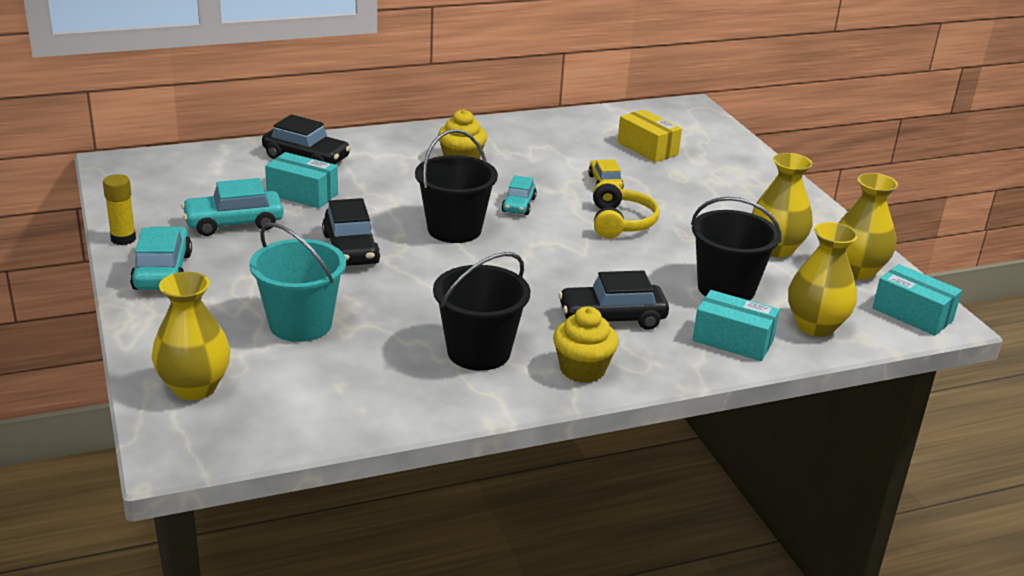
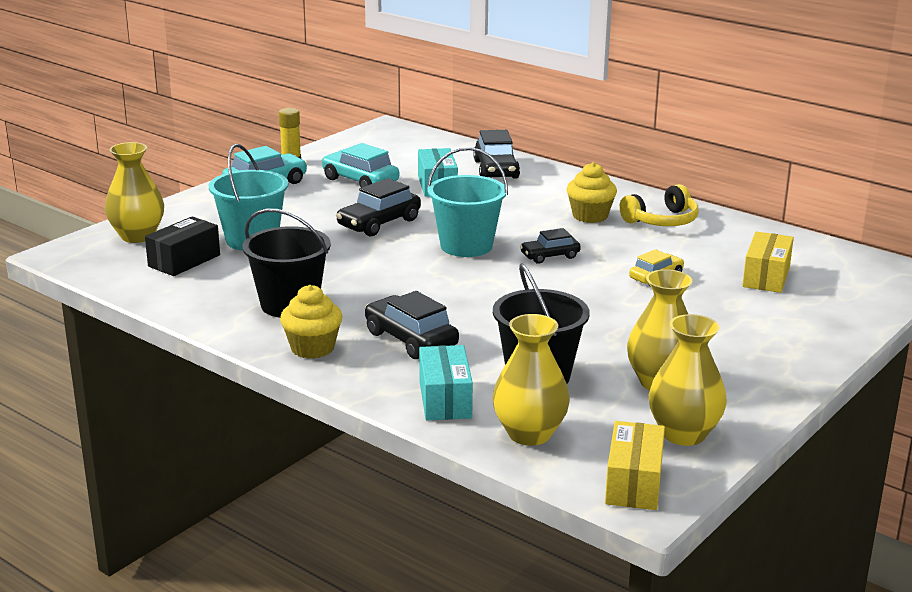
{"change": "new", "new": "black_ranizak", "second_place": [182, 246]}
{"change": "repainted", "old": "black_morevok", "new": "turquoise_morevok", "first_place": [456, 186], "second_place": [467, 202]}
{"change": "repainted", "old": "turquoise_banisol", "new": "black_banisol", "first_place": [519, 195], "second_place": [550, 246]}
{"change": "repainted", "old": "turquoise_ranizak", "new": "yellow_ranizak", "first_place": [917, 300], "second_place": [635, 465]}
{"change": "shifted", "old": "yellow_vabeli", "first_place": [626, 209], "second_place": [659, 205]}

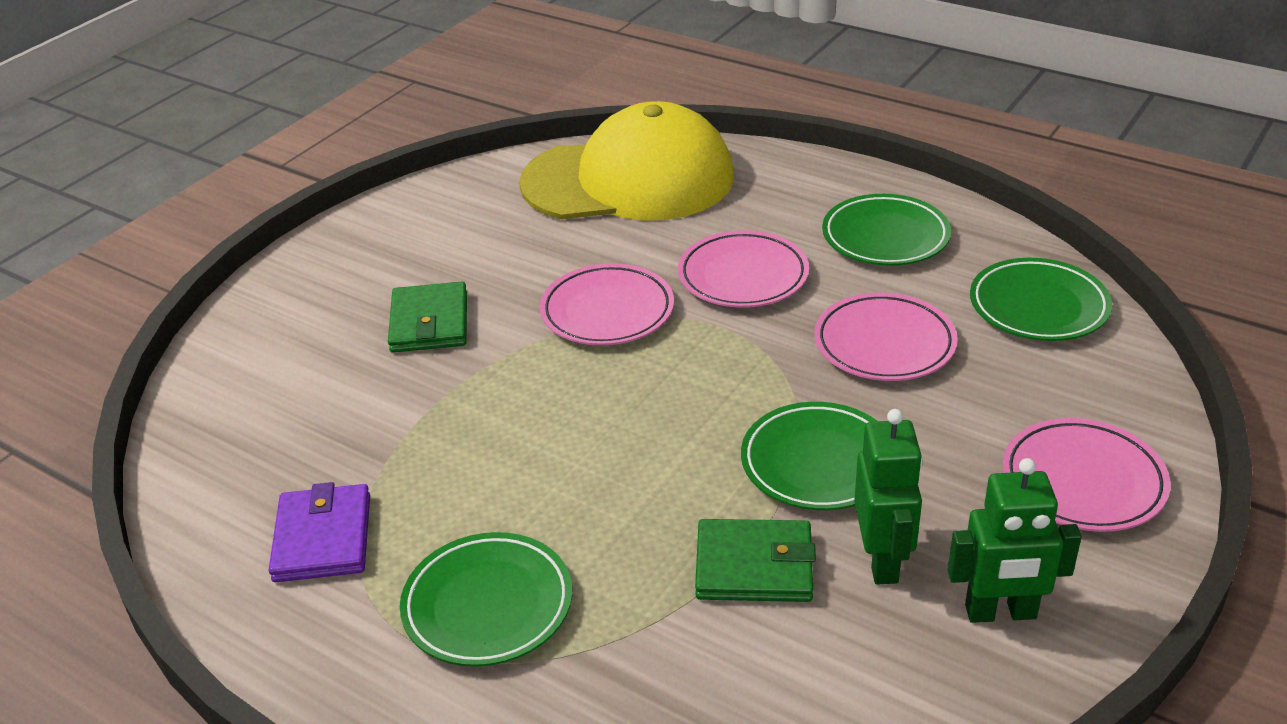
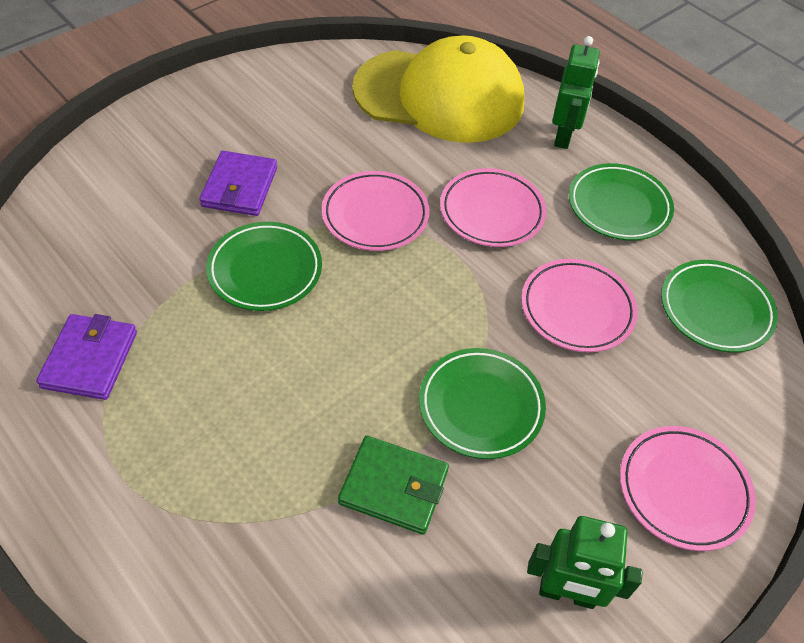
{"change": "repainted", "old": "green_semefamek", "new": "purple_semefamek", "first_place": [427, 317], "second_place": [238, 183]}
{"change": "shifted", "old": "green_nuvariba", "first_place": [486, 599], "second_place": [264, 266]}
{"change": "shifted", "old": "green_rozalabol", "first_place": [888, 497], "second_place": [576, 92]}

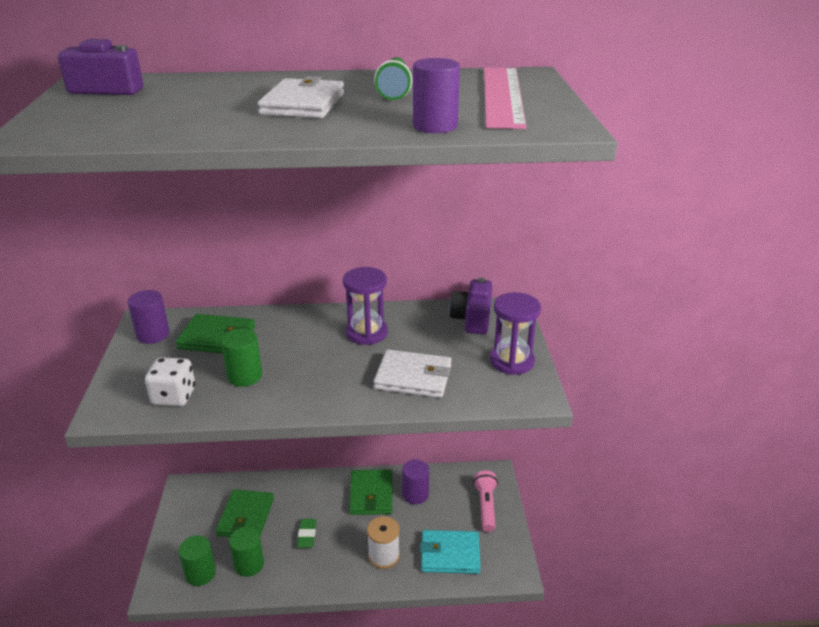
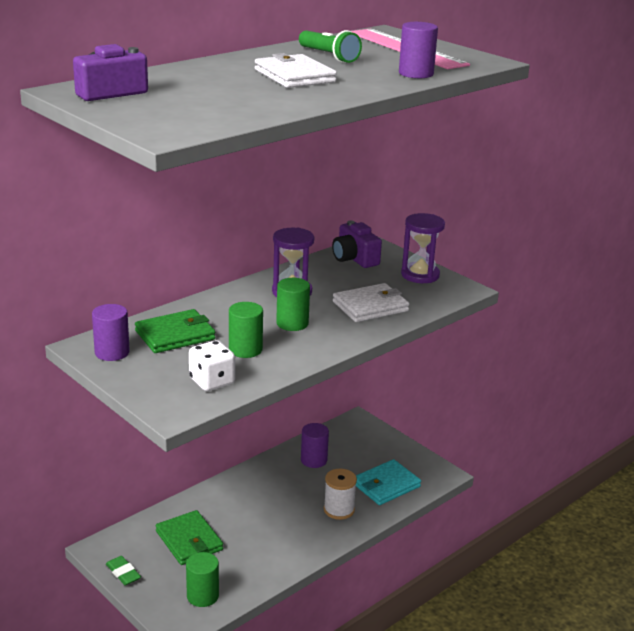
{"change": "shifted", "old": "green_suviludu", "first_place": [307, 533], "second_place": [123, 570]}
{"change": "shifted", "old": "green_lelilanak", "first_place": [246, 552], "second_place": [293, 304]}
{"change": "gone", "old": "green_semefamek", "first_place": [370, 492]}
{"change": "gone", "old": "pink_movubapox", "first_place": [485, 501]}

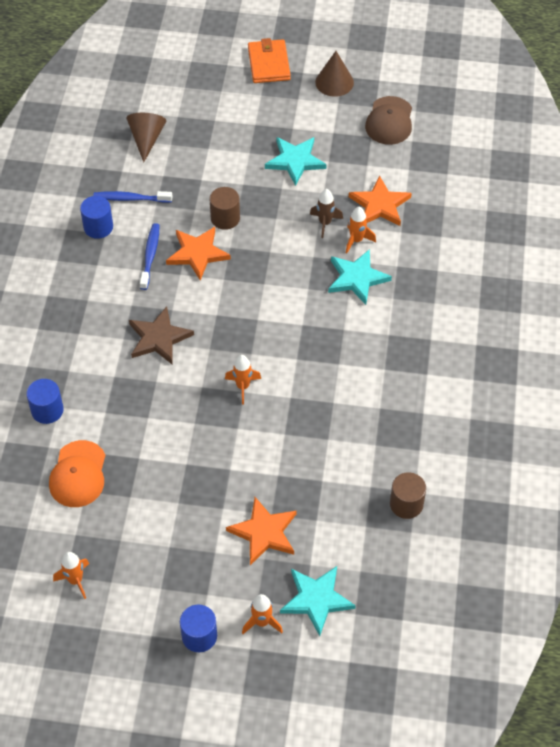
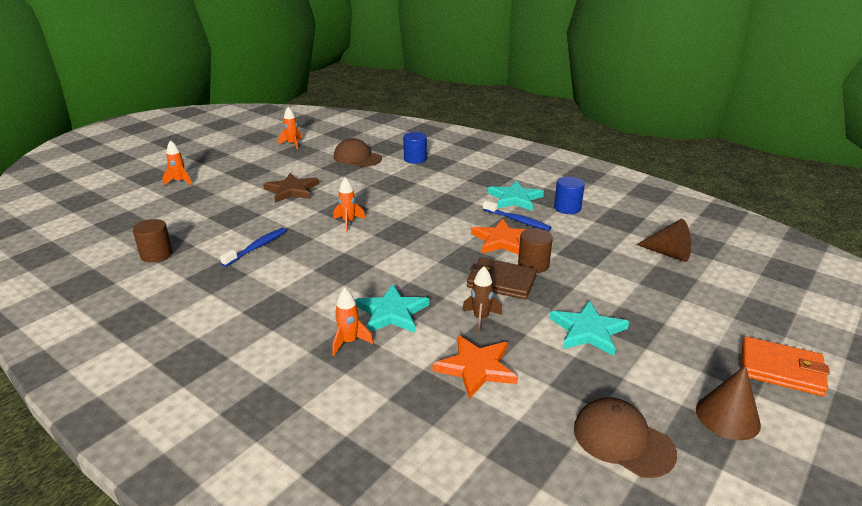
{"change": "shifted", "old": "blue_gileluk", "first_place": [133, 197], "second_place": [253, 247]}
{"change": "shifted", "old": "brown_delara", "first_place": [161, 336], "second_place": [291, 188]}
{"change": "shifted", "old": "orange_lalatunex", "first_place": [361, 229], "second_place": [353, 322]}
{"change": "repainted", "old": "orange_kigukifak", "new": "brown_kigukifak", "first_place": [77, 473], "second_place": [358, 152]}
{"change": "new", "new": "brown_semefamek", "second_place": [502, 278]}
{"change": "shifted", "old": "turquoise_delara", "first_place": [318, 601], "second_place": [516, 195]}
{"change": "gone", "old": "blue_lelilanak", "first_place": [198, 628]}
{"change": "gone", "old": "orange_delara", "first_place": [261, 531]}

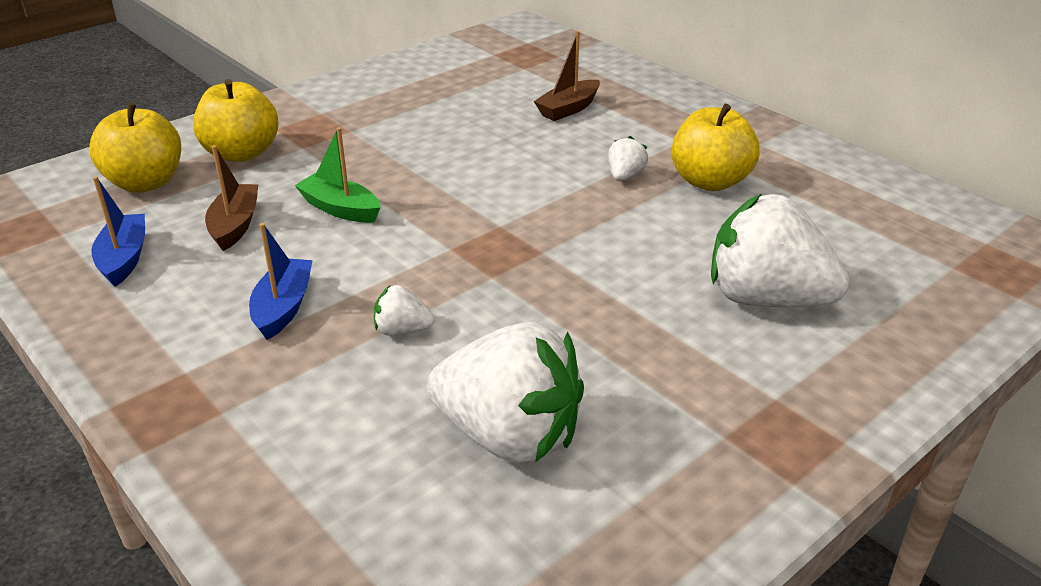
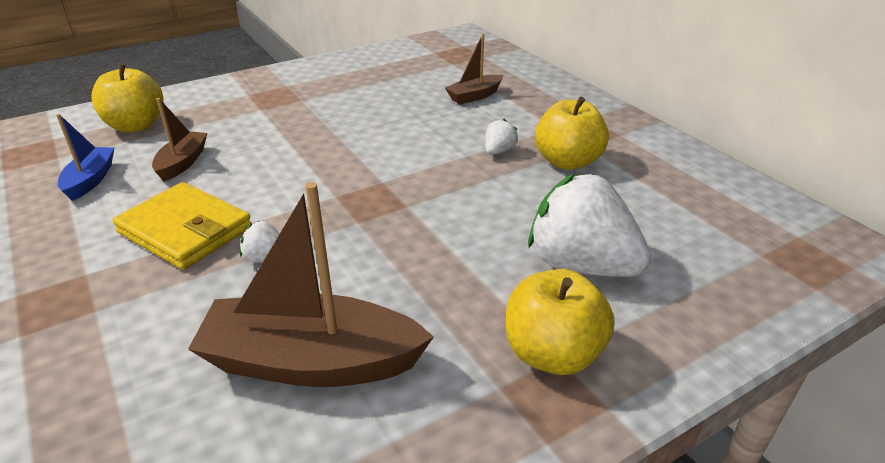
{"change": "swapped", "old": "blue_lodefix", "new": "yellow_semefamek", "first_place": [281, 281], "second_place": [182, 226]}
{"change": "swapped", "old": "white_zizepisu", "new": "brown_lodefix", "first_place": [505, 393], "second_place": [311, 284]}
{"change": "shifted", "old": "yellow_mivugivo", "first_place": [236, 120], "second_place": [560, 322]}
{"change": "gone", "old": "green_lodefix", "first_place": [338, 175]}

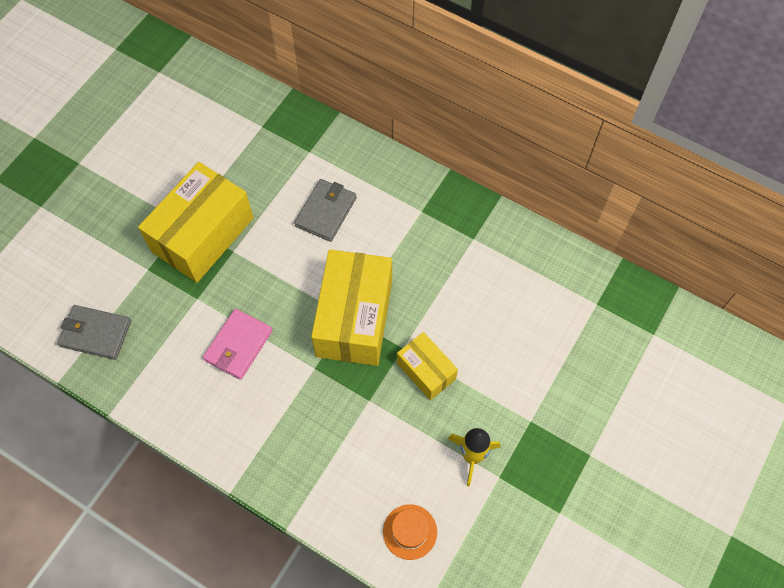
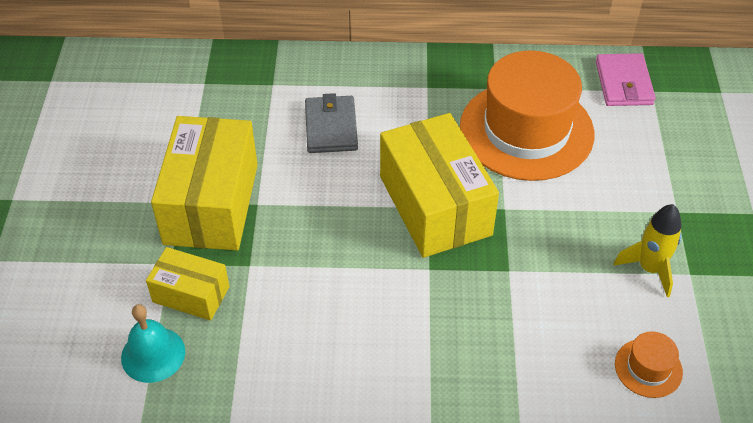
{"change": "swapped", "old": "grey_semefamek", "new": "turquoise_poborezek", "first_place": [94, 332], "second_place": [153, 343]}
{"change": "shifted", "old": "yellow_ranizak", "first_place": [427, 366], "second_place": [188, 284]}
{"change": "new", "new": "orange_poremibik", "second_place": [527, 115]}
{"change": "shifted", "old": "pink_semefamek", "first_place": [238, 344], "second_place": [626, 79]}

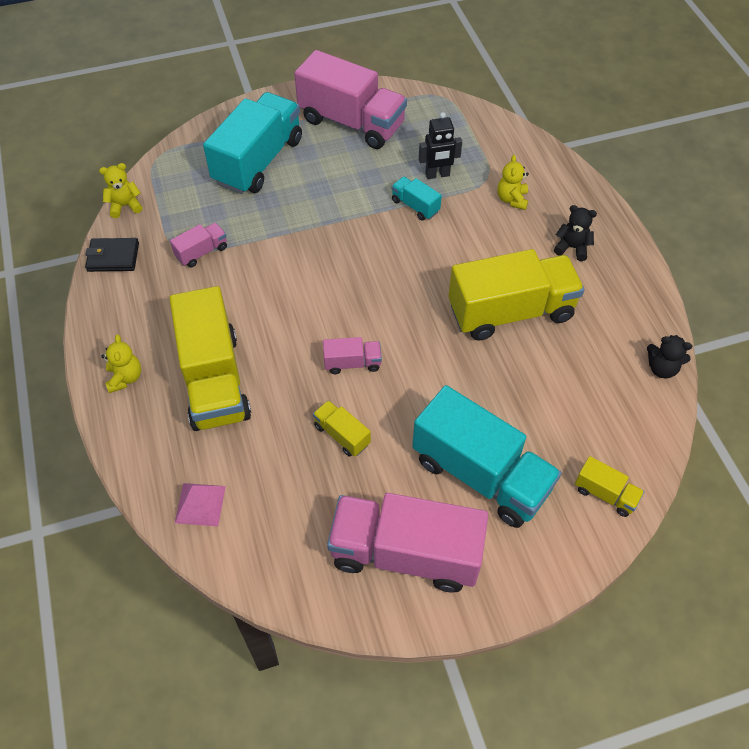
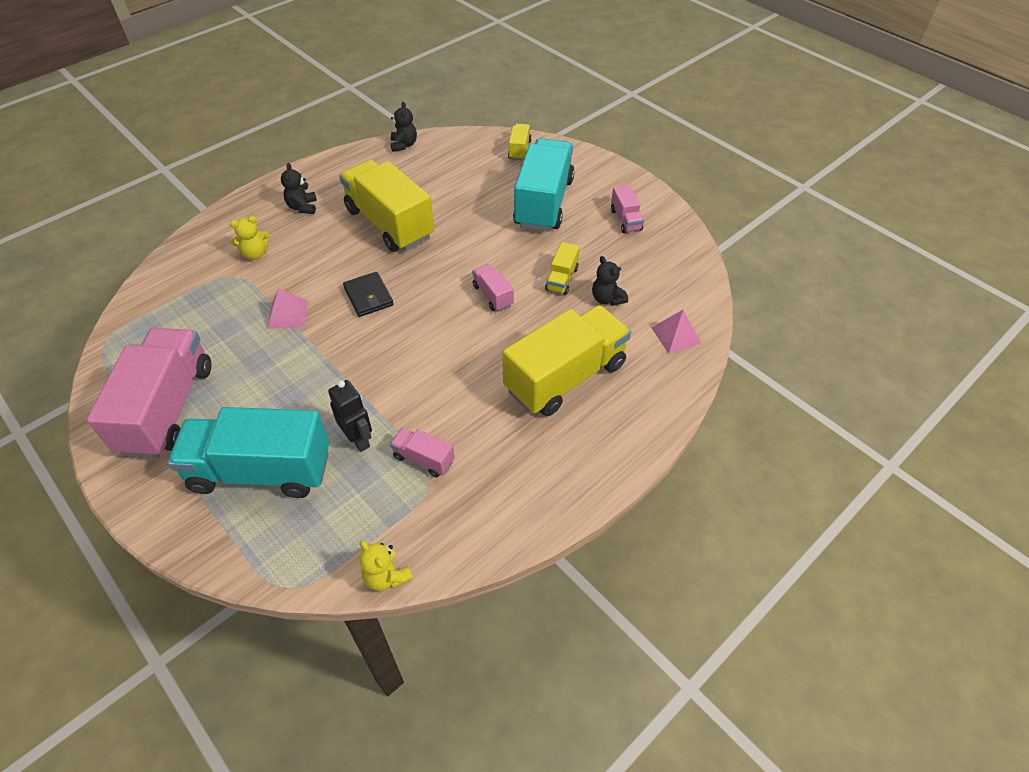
{"change": "swapped", "old": "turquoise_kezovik", "new": "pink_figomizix", "first_place": [416, 199], "second_place": [287, 309]}
{"change": "shifted", "old": "black_rozalabol", "first_place": [440, 145], "second_place": [350, 416]}
{"change": "shifted", "old": "black_semefamek", "first_place": [112, 255], "second_place": [368, 294]}
{"change": "new", "new": "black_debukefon", "second_place": [610, 281]}
{"change": "scaled", "old": "pink_kezovik", "first_place": [407, 542], "second_place": [627, 209], "factor": 0.45}
{"change": "gone", "old": "yellow_debukefon", "first_place": [121, 364]}

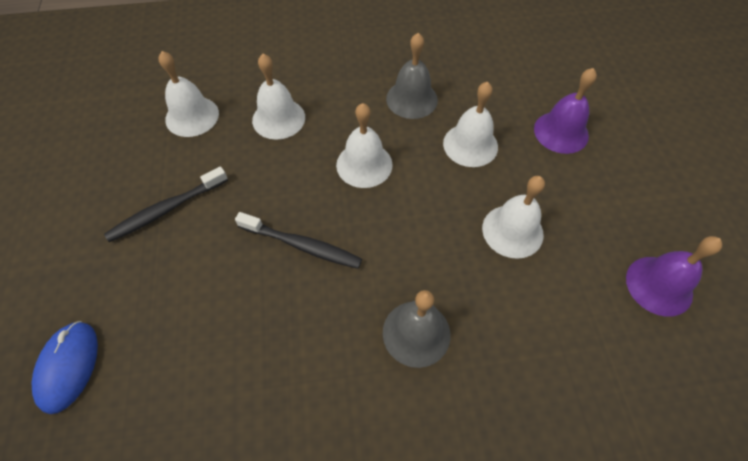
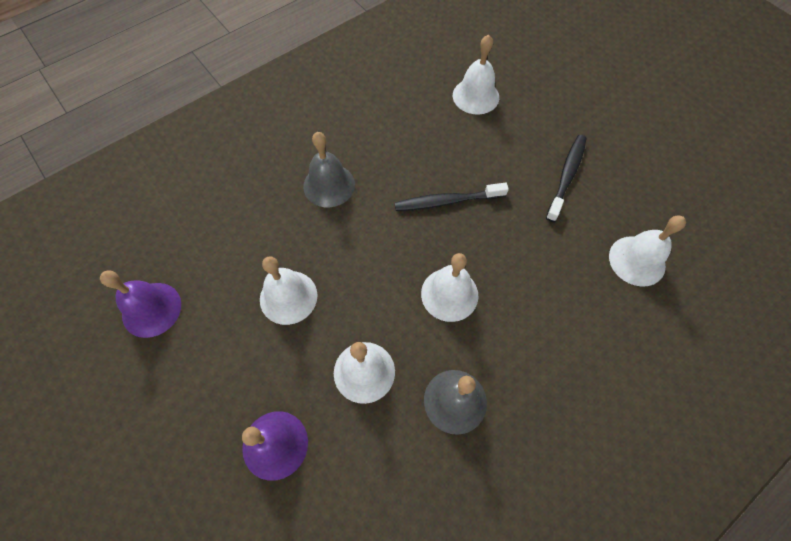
{"change": "shifted", "old": "white_poborezek", "first_place": [278, 97], "second_place": [476, 74]}
{"change": "gone", "old": "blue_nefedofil", "first_place": [64, 367]}

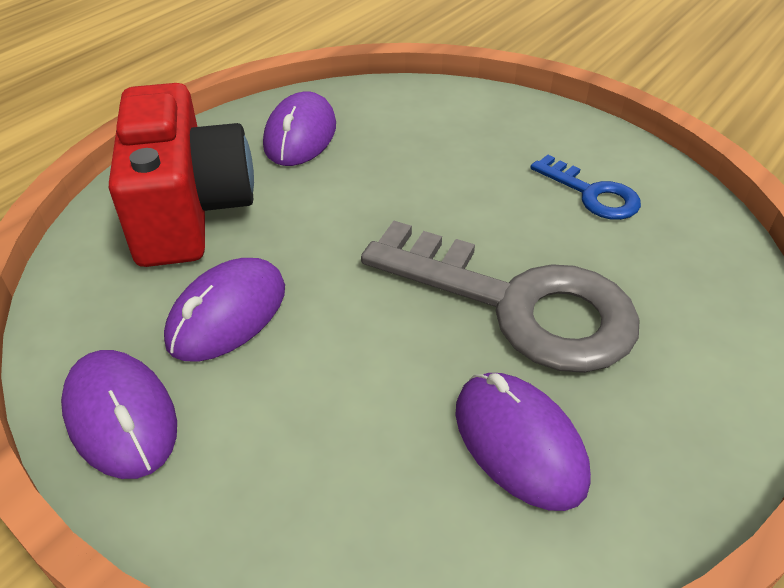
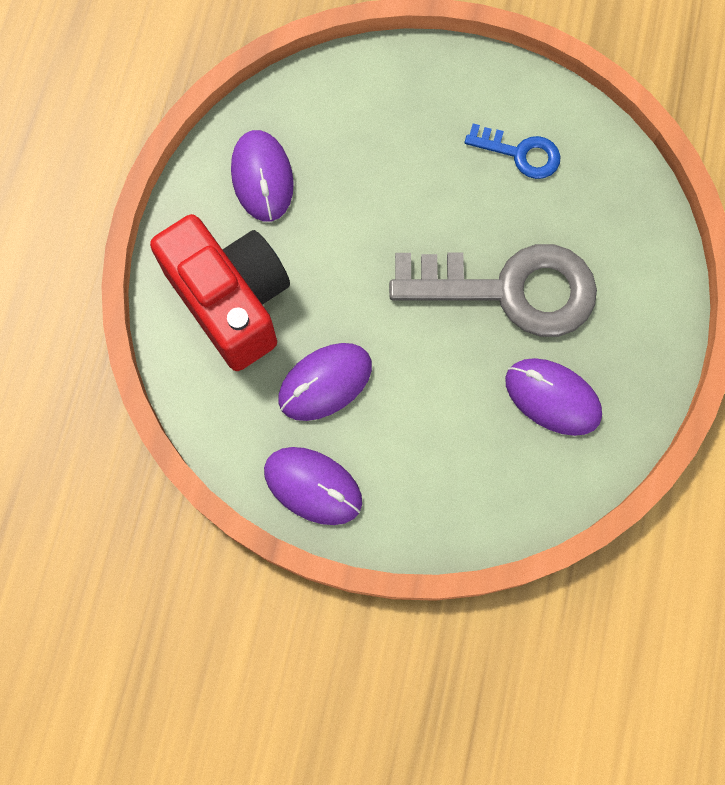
{"change": "rotated", "old": "purple_nefedofil", "first_place": [224, 310], "second_place": [325, 382], "degrees": 45}

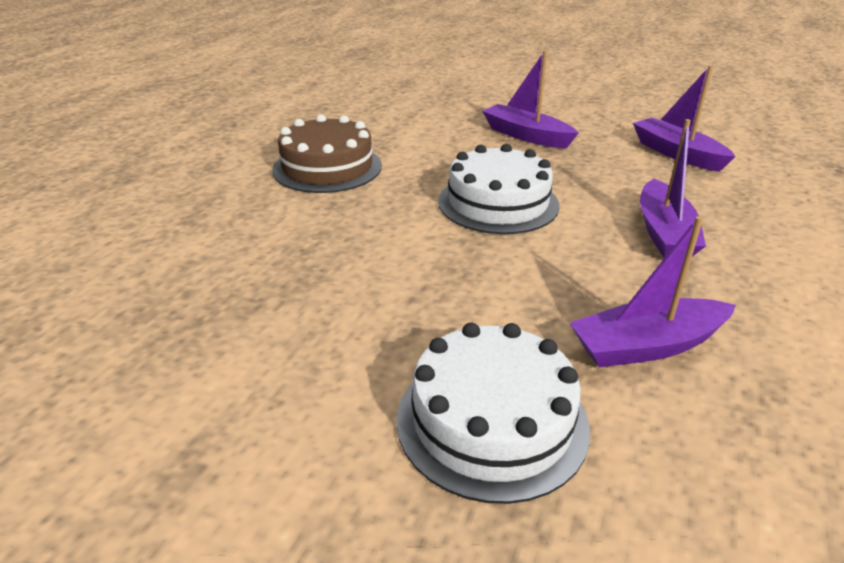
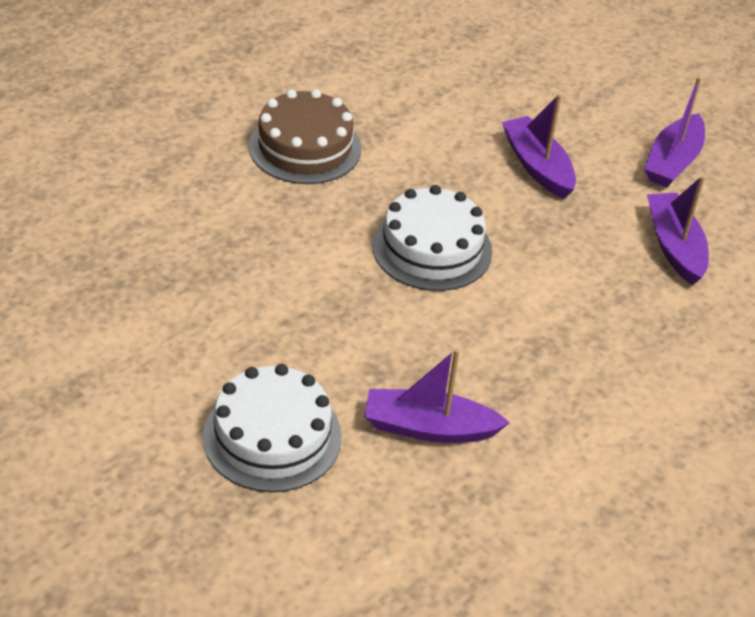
{"change": "shifted", "old": "purple_lodefix", "first_place": [673, 188], "second_place": [674, 132]}

